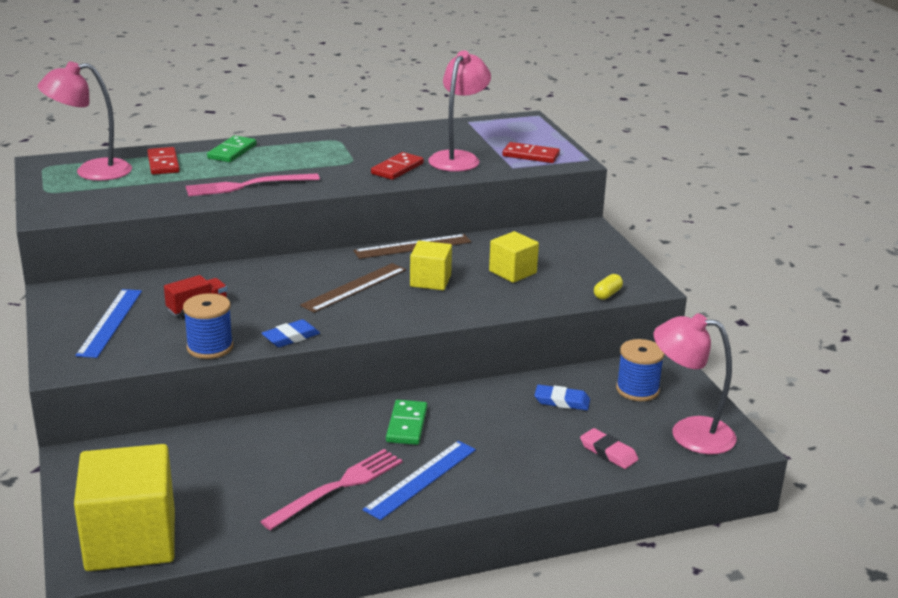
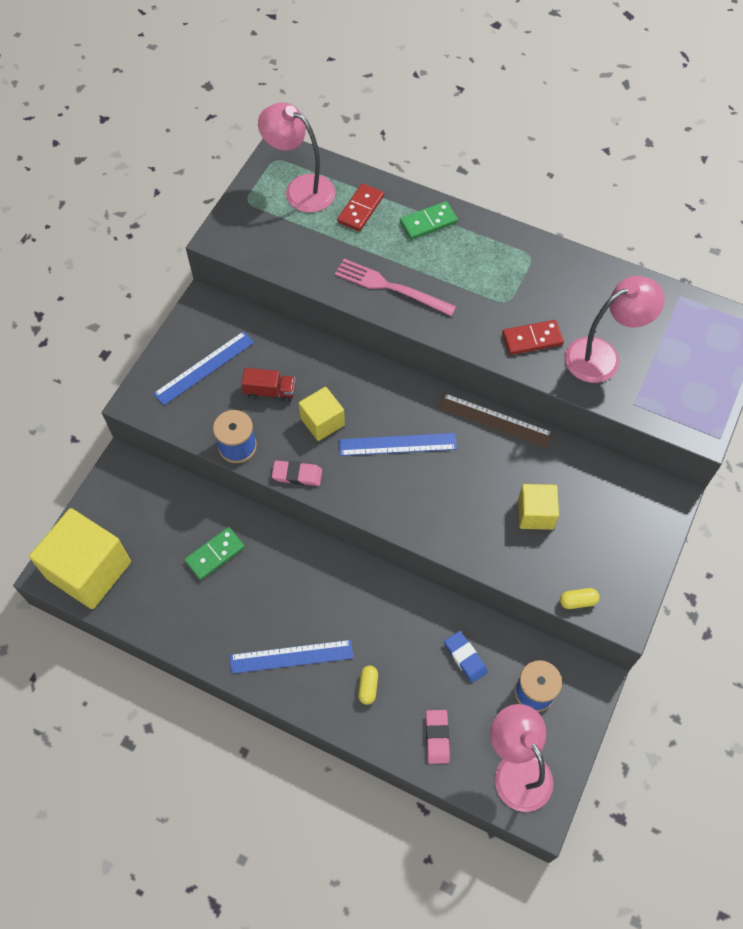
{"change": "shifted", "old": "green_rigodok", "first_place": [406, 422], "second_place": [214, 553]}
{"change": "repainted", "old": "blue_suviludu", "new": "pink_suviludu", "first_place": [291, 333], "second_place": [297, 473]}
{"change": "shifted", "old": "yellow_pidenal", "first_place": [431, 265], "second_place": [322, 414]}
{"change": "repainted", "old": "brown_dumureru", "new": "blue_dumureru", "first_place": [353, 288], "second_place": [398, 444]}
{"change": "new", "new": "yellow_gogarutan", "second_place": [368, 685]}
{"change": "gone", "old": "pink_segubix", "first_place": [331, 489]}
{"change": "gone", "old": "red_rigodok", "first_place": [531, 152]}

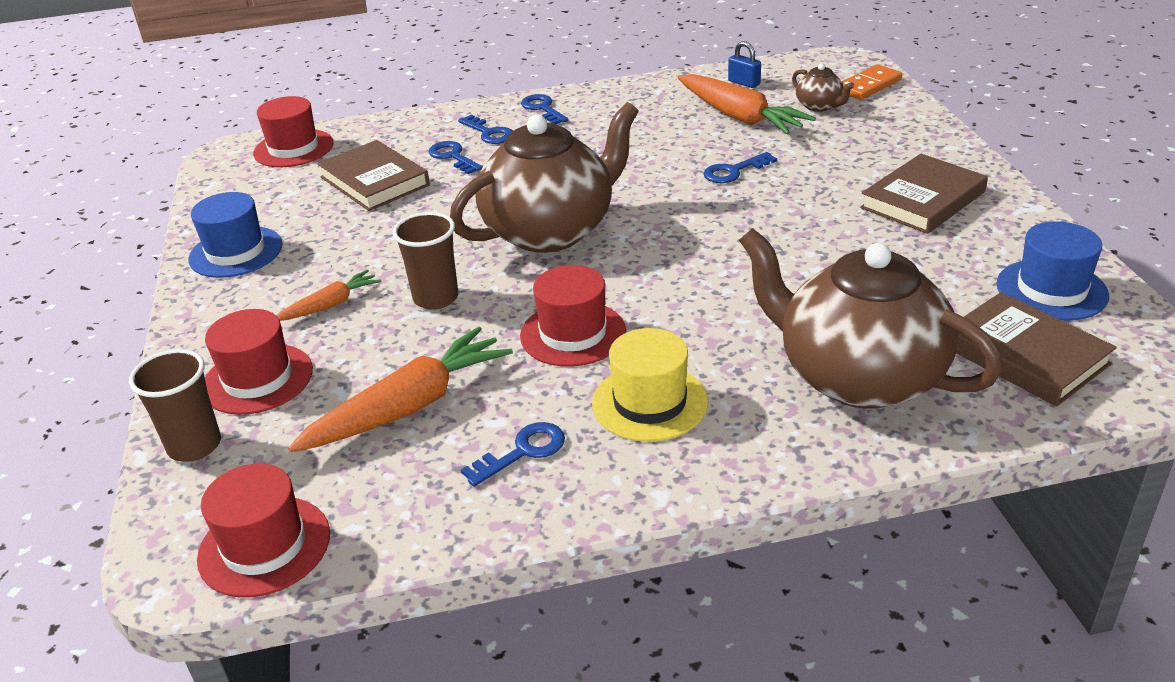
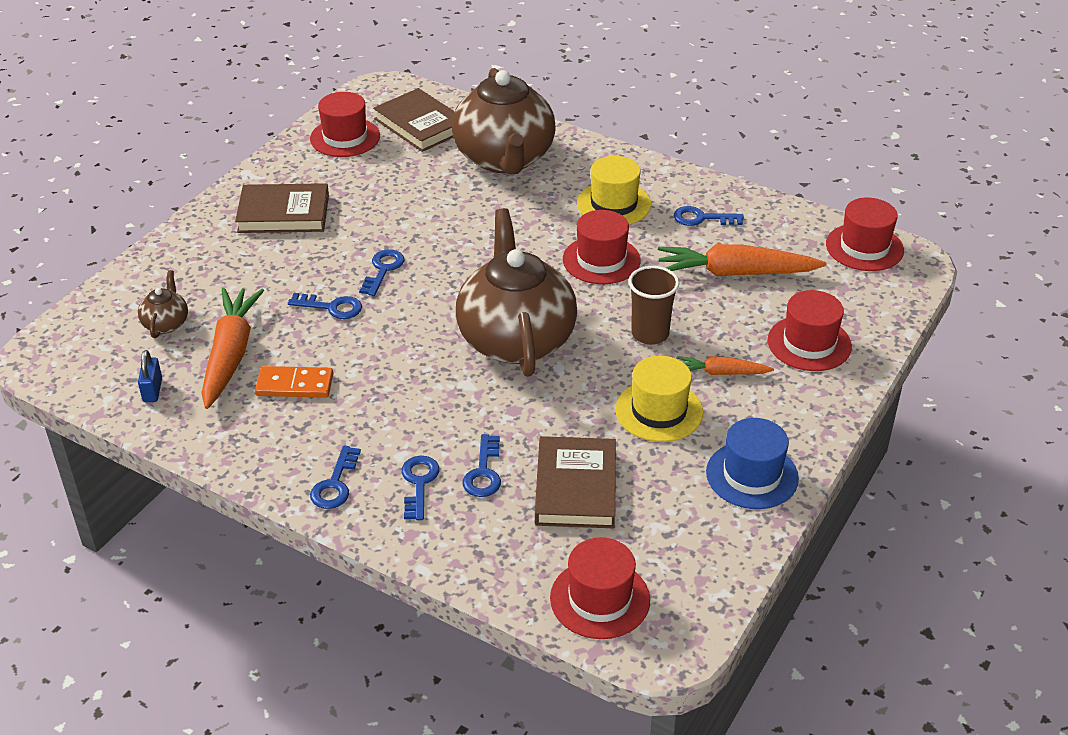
{"change": "shifted", "old": "orange_rigodok", "first_place": [872, 82], "second_place": [294, 382]}
{"change": "repainted", "old": "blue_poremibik", "new": "red_poremibik", "first_place": [1052, 271], "second_place": [345, 124]}
{"change": "new", "new": "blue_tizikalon", "second_place": [381, 272]}
{"change": "rotated", "old": "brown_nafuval", "first_place": [1036, 349], "second_place": [414, 120], "degrees": -45}
{"change": "rotated", "old": "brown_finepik", "first_place": [544, 177], "second_place": [516, 292], "degrees": 75}
{"change": "new", "new": "yellow_poremibik", "second_place": [659, 399]}
{"change": "gone", "old": "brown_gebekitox", "first_place": [175, 405]}

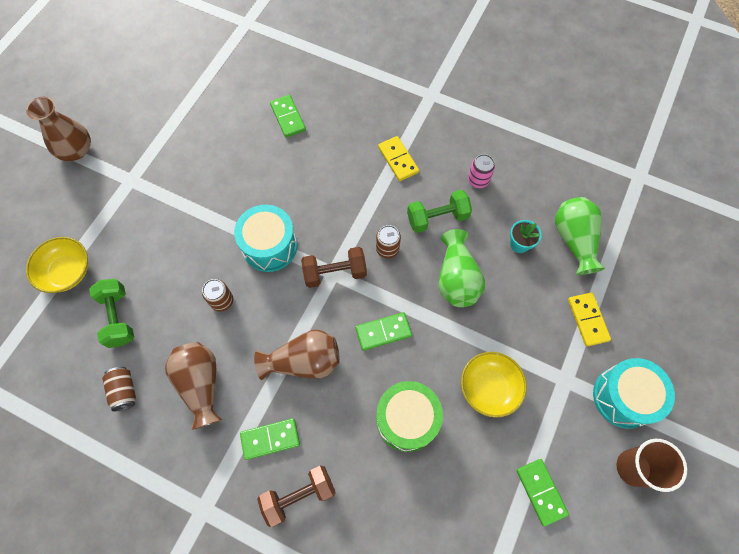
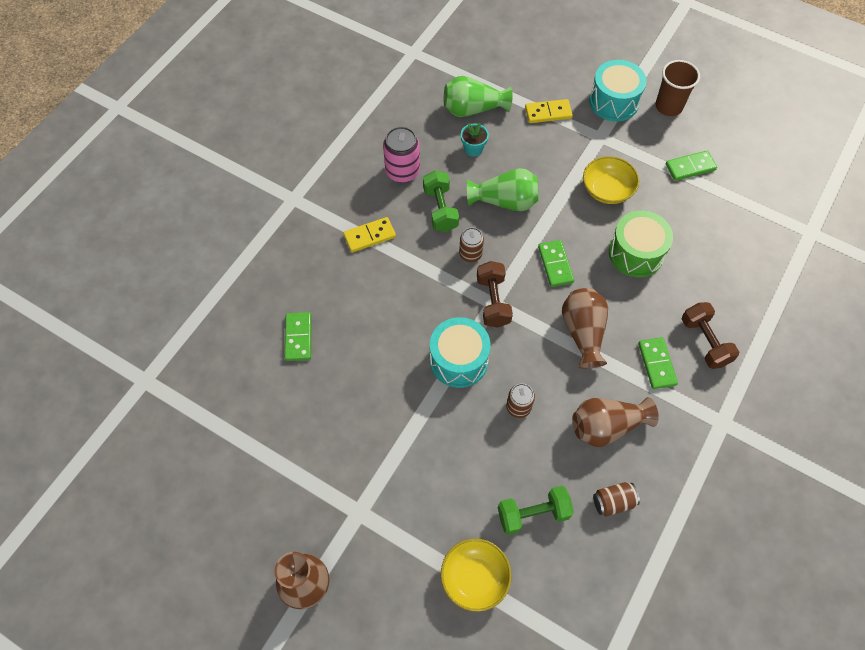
{"change": "rotated", "old": "green_rigodok", "first_place": [288, 116], "second_place": [298, 336], "degrees": -75}
{"change": "scaled", "old": "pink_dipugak", "first_place": [481, 171], "second_place": [401, 154], "factor": 1.58}

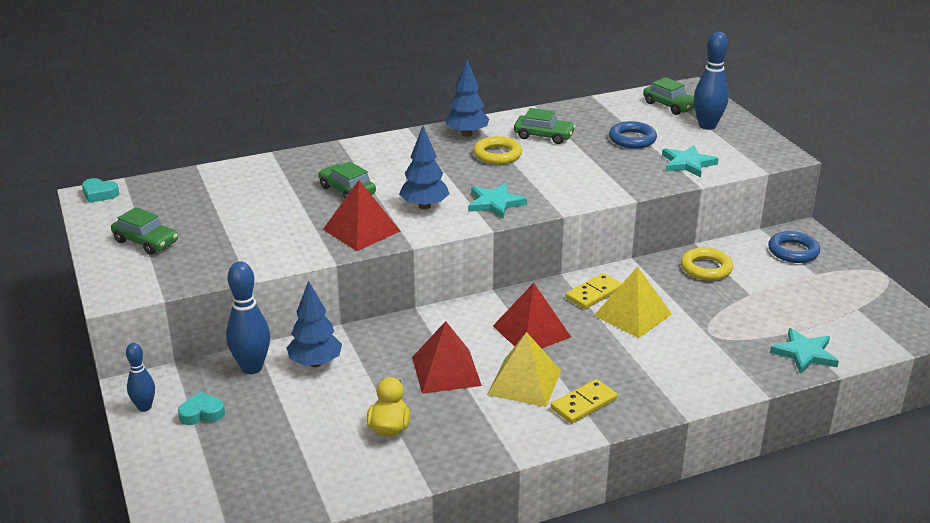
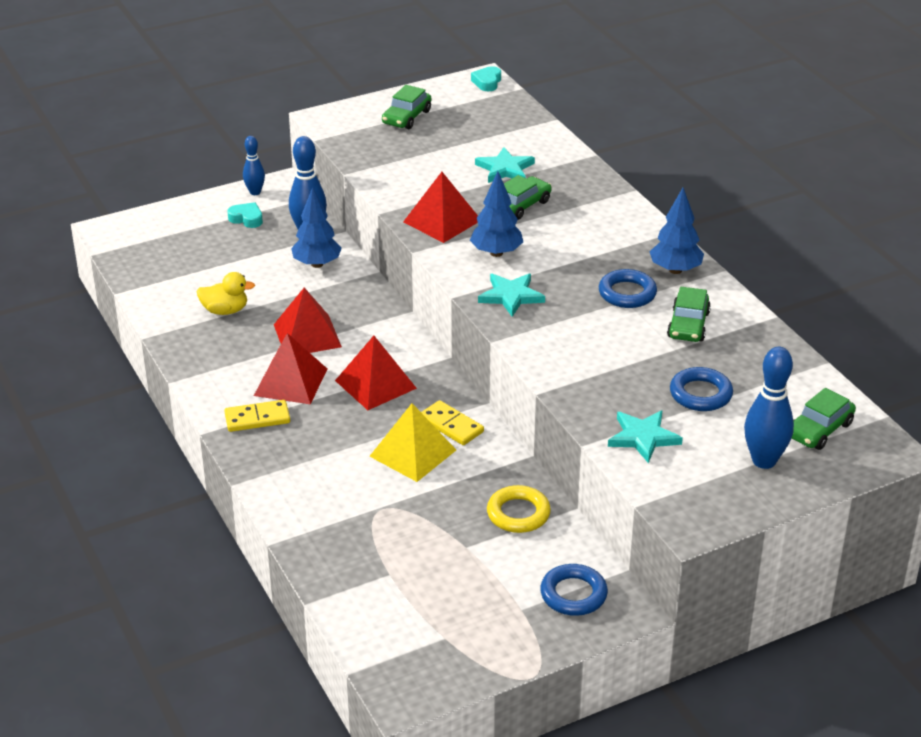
{"change": "rotated", "old": "yellow_rigodok", "first_place": [584, 401], "second_place": [257, 416], "degrees": -60}
{"change": "rotated", "old": "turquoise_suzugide", "first_place": [201, 408], "second_place": [245, 215], "degrees": -45}
{"change": "repainted", "old": "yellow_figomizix", "new": "red_figomizix", "first_place": [524, 369], "second_place": [290, 368]}
{"change": "shifted", "old": "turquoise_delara", "first_place": [804, 351], "second_place": [505, 165]}
{"change": "repainted", "old": "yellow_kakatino", "new": "blue_kakatino", "first_place": [497, 150], "second_place": [628, 288]}

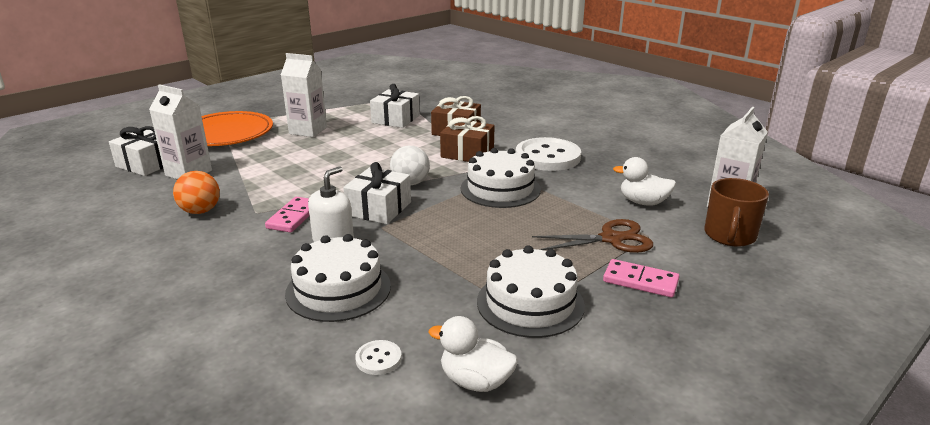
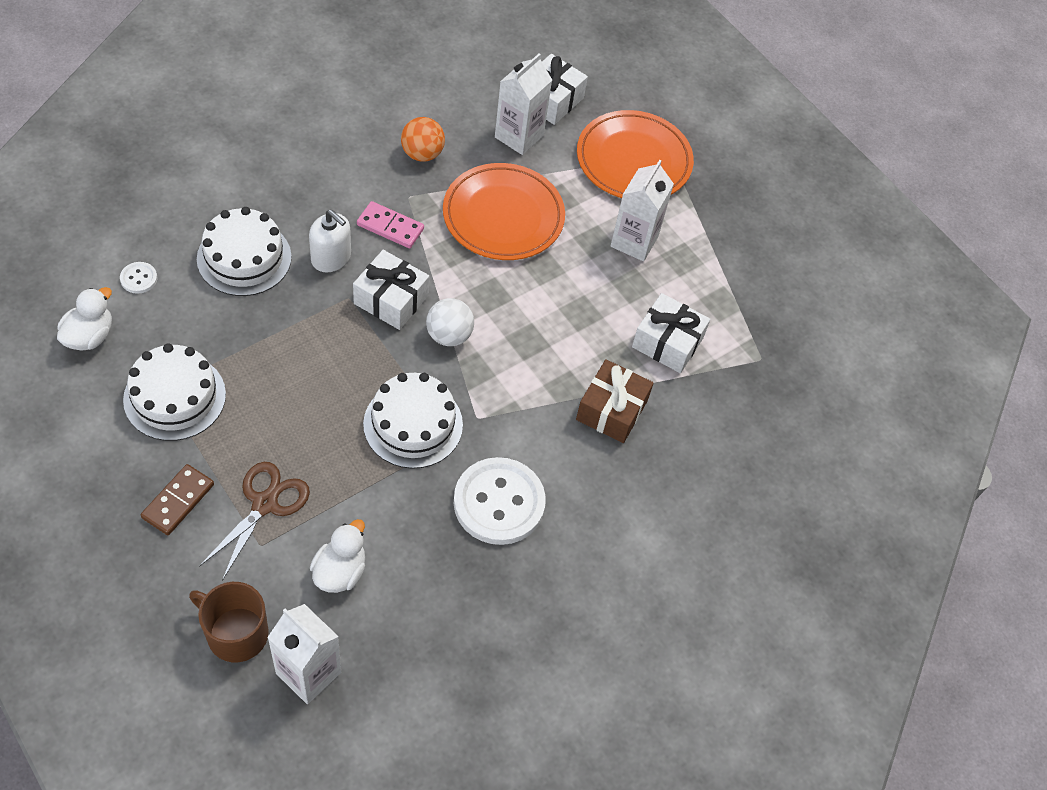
{"change": "repainted", "old": "pink_rigodok", "new": "brown_rigodok", "first_place": [641, 278], "second_place": [177, 499]}
{"change": "rotated", "old": "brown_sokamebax", "first_place": [592, 236], "second_place": [254, 521], "degrees": -150}
{"change": "new", "new": "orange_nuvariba", "second_place": [504, 211]}
{"change": "gone", "old": "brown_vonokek", "first_place": [467, 139]}

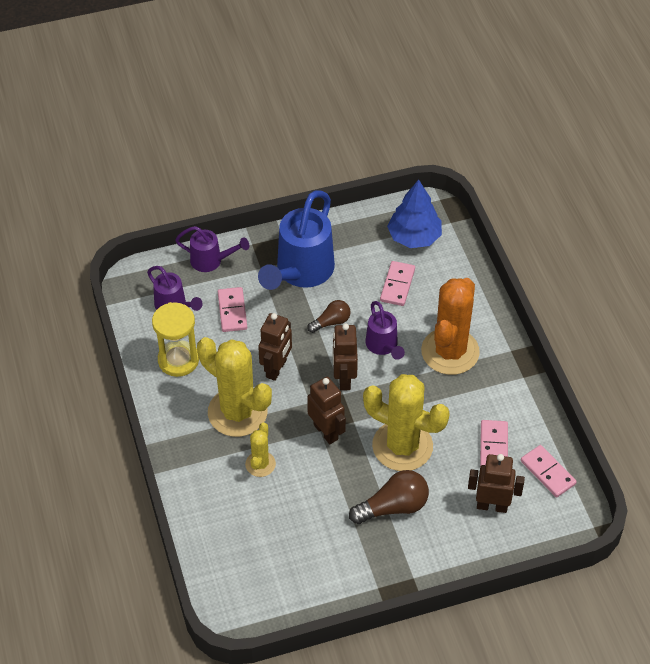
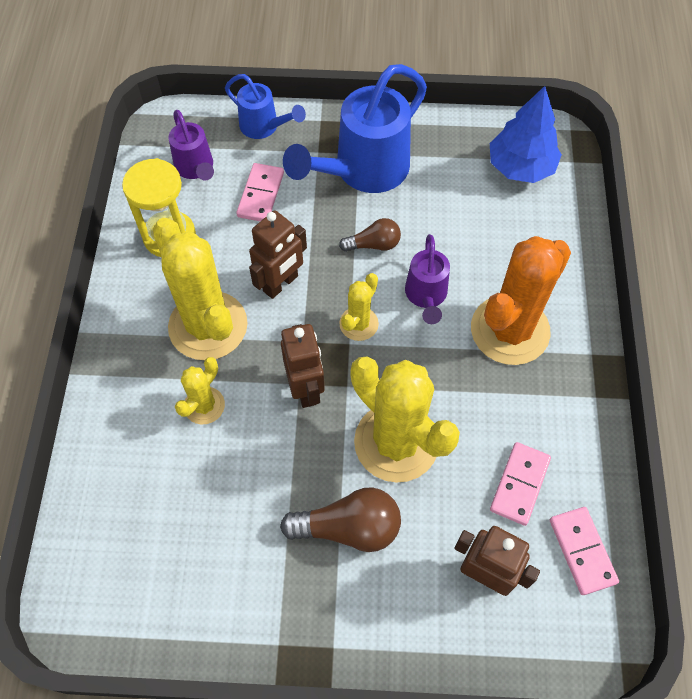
{"change": "repainted", "old": "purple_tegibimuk", "new": "blue_tegibimuk", "first_place": [212, 249], "second_place": [265, 106]}
{"change": "swapped", "old": "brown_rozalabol", "new": "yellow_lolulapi", "first_place": [345, 356], "second_place": [359, 307]}
{"change": "gone", "old": "pink_rigodok", "first_place": [397, 283]}

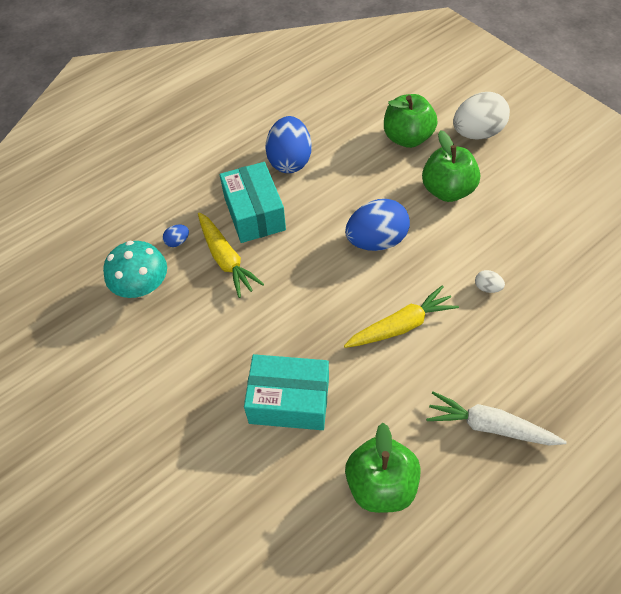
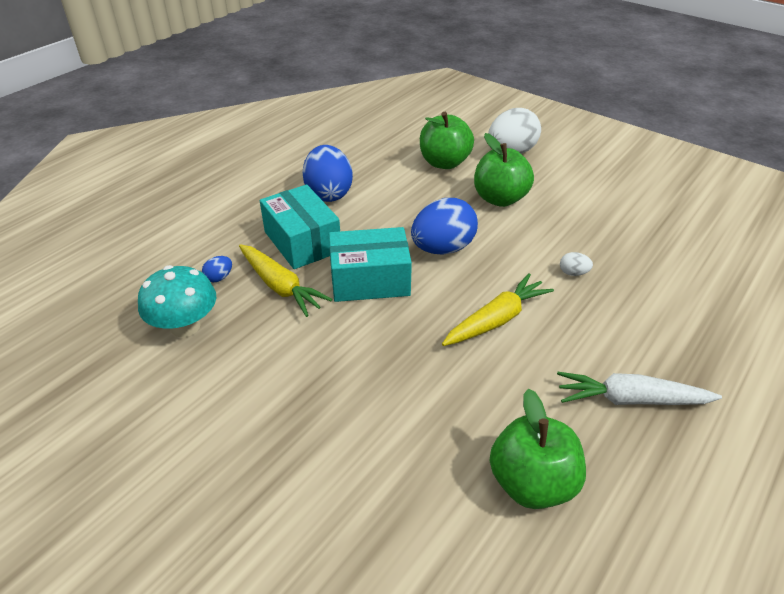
{"change": "shifted", "old": "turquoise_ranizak", "first_place": [286, 392], "second_place": [370, 264]}

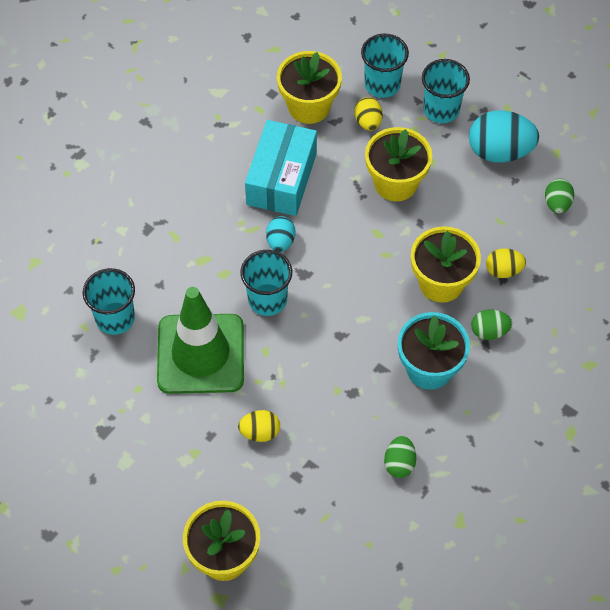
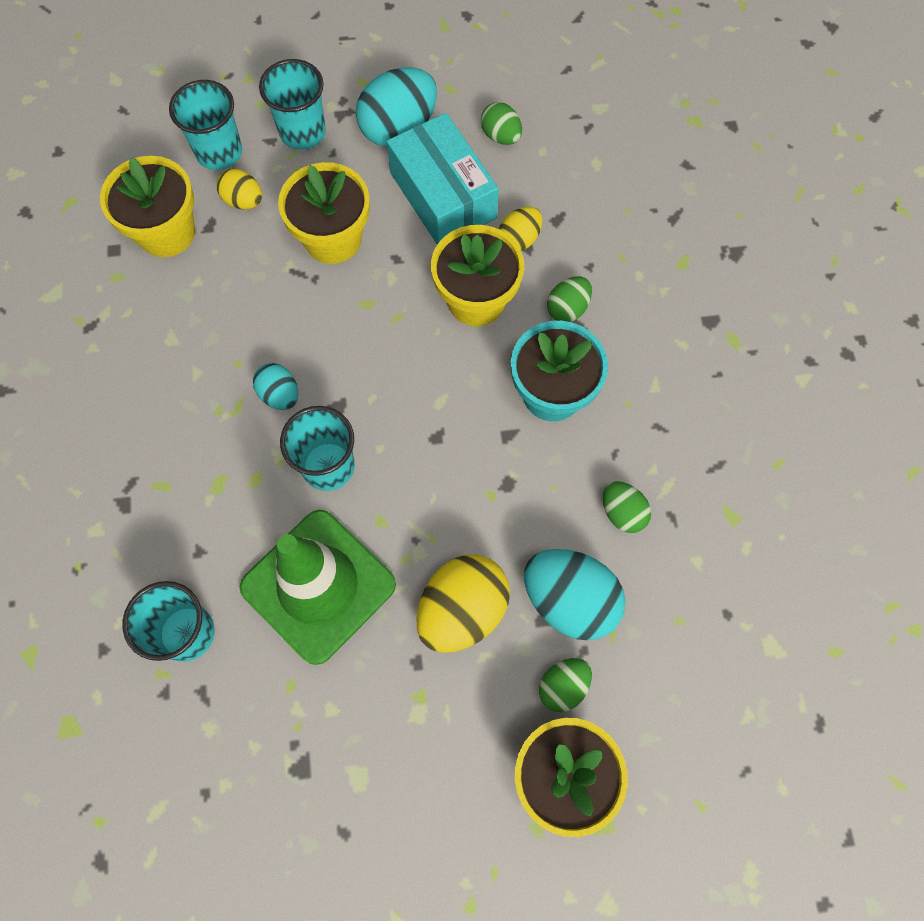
{"change": "shifted", "old": "turquoise_ranizak", "first_place": [281, 168], "second_place": [443, 178]}
{"change": "scaled", "old": "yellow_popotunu", "first_place": [259, 426], "second_place": [463, 604], "factor": 1.82}
{"change": "new", "new": "turquoise_popotunu", "second_place": [575, 595]}
{"change": "new", "new": "green_popotunu", "second_place": [565, 685]}

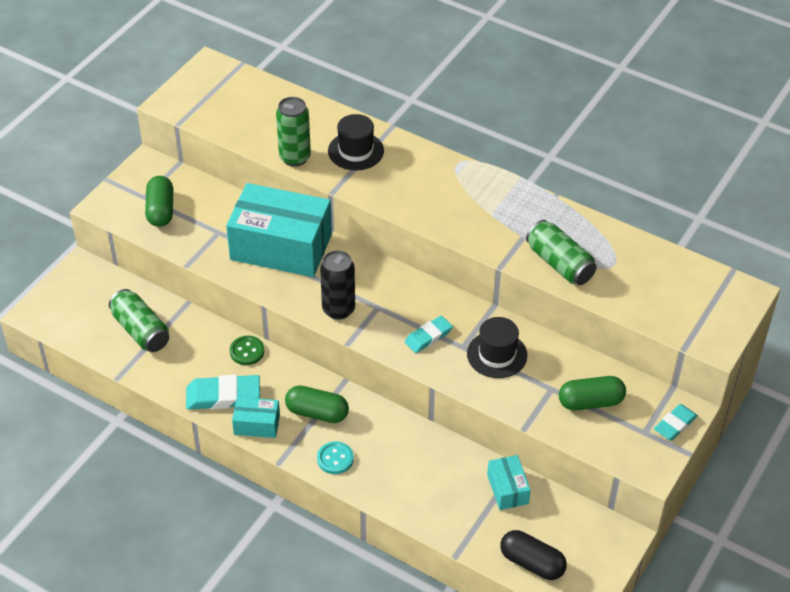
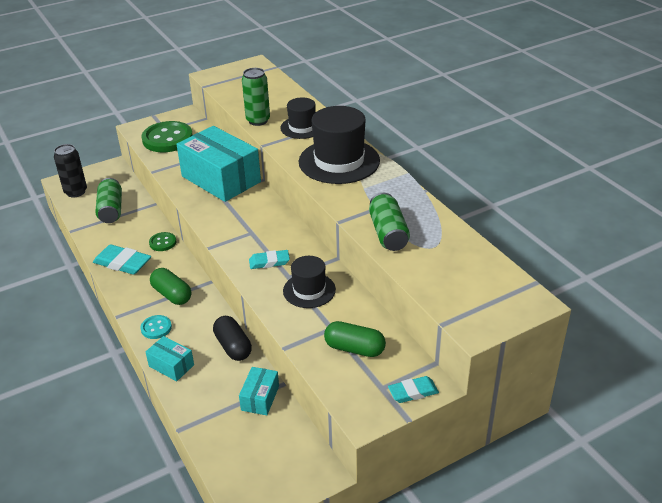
{"change": "shifted", "old": "black_dipugak", "first_place": [337, 285], "second_place": [70, 170]}
{"change": "swapped", "old": "green_gogarutan", "new": "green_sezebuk", "first_place": [159, 201], "second_place": [167, 136]}
{"change": "shifted", "old": "turquoise_ranizak", "first_place": [256, 417], "second_place": [170, 358]}
{"change": "shifted", "old": "black_gogarutan", "first_place": [533, 555], "second_place": [232, 338]}
{"change": "new", "new": "black_poremibik", "second_place": [339, 145]}

